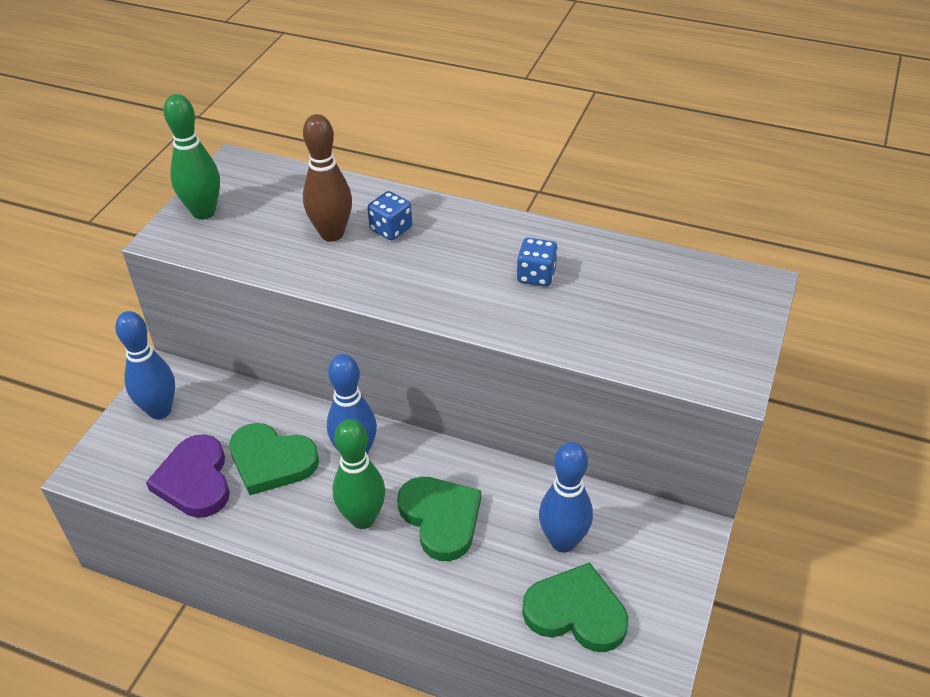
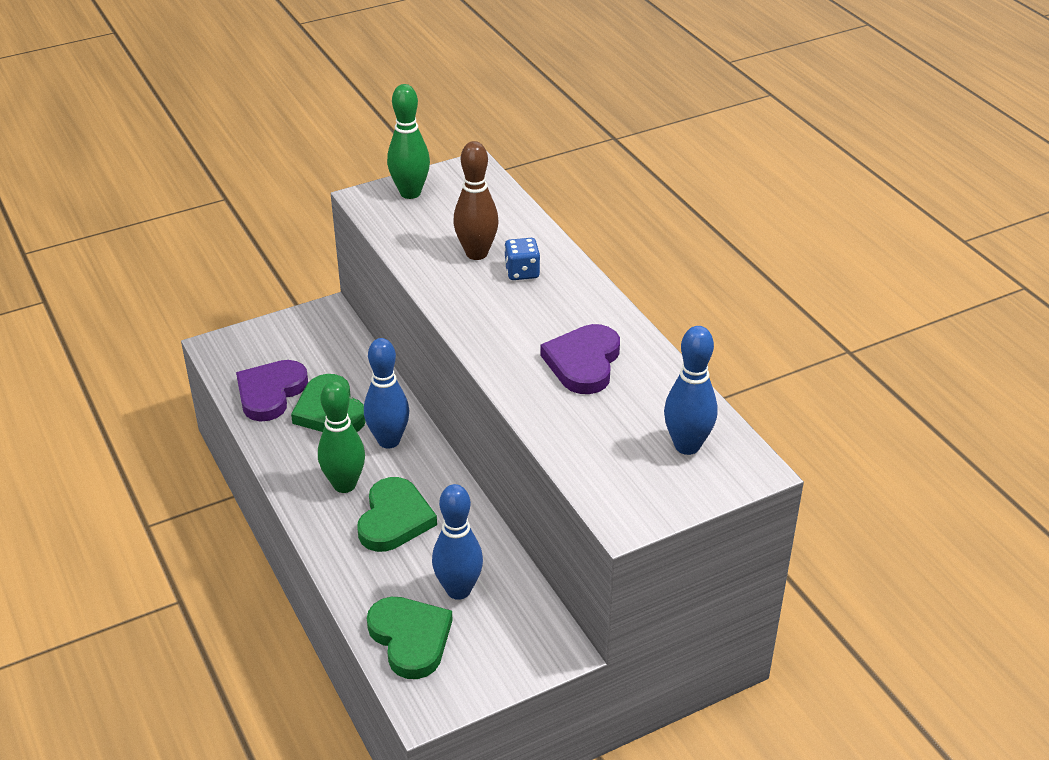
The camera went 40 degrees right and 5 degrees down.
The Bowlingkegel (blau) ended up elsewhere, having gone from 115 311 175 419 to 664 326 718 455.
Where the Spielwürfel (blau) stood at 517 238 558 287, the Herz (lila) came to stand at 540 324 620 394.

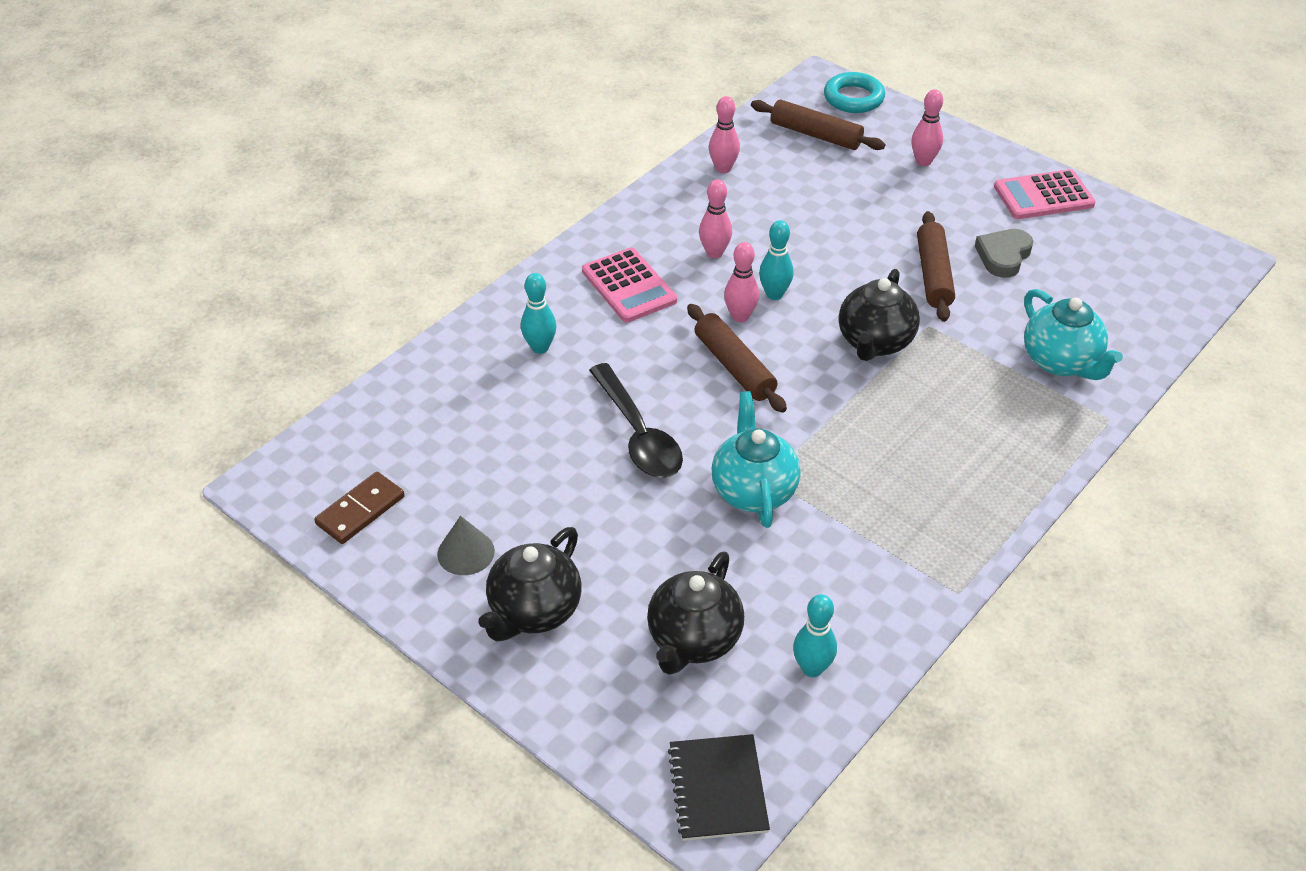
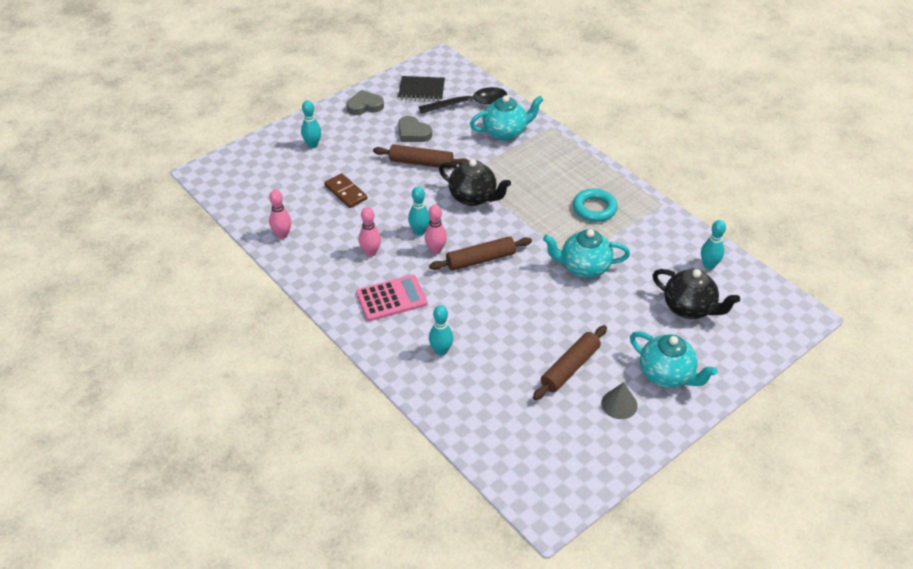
The camera went 80 degrees left and 0 degrees up.
The Dominostein (braun) ended up elsewhere, having gone from 314 472 405 544 to 324 173 367 208.
The Löffel (schwarz) ended up elsewhere, having gone from 589 363 683 478 to 418 87 507 114.
The Notizbuch (schwarz) ended up elsewhere, having gone from 668 734 770 841 to 398 76 445 101.
The Nudelholz (braun) ended up elsewhere, having gone from 751 100 885 150 to 533 325 607 400.
The Ring (türkis) ended up elsewhere, having gone from 824 72 885 113 to 573 189 618 222.
Where the Taschenrechner (rosa) stood at 994 169 1096 219, the Herz (grau) came to stand at 346 90 384 115.
What was the Teekanne (schwarz) at 478 527 582 641 turned into the Teekanne (türkis) at 630 331 717 388.
What was the Bowlingkegel (rosa) at 911 89 943 166 turned into the Bowlingkegel (türkis) at 301 100 321 148.

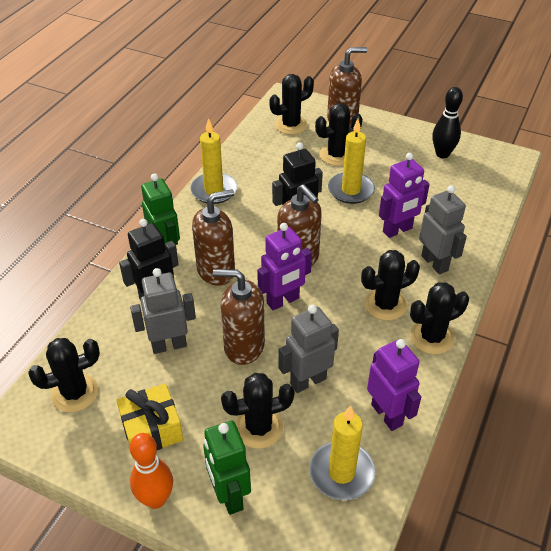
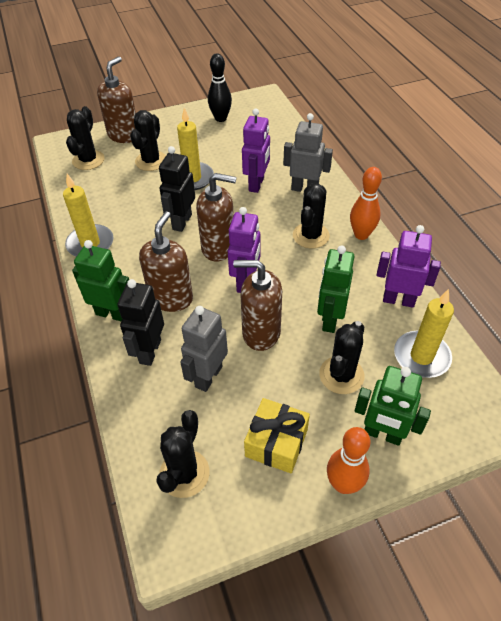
The camera went 45 degrees left and 5 degrees up.
Where the Kaktus (schwarz) stood at 410 282 469 354, the Bowlingkegel (orange) came to stand at 350 167 382 240.
What was the Roboter (grau) at 279 305 339 393 turned into the Roboter (grün) at 317 245 355 333.
The Seifenspender (braun) at 213 269 265 365 ended up facing another way, 45 degrees clockwise from before.

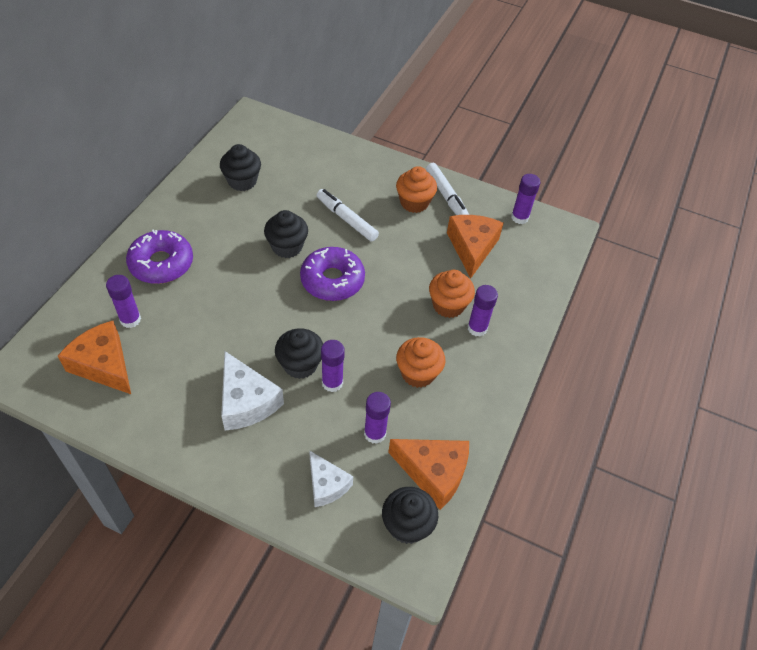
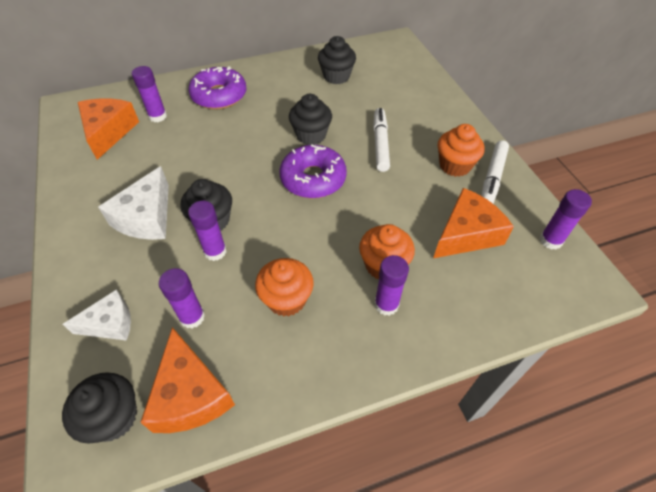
The camera went 50 degrees right and 0 degrees up.
The Käse (weiß) at 309 450 353 507 ended up facing another way, 120 degrees counterclockwise from before.

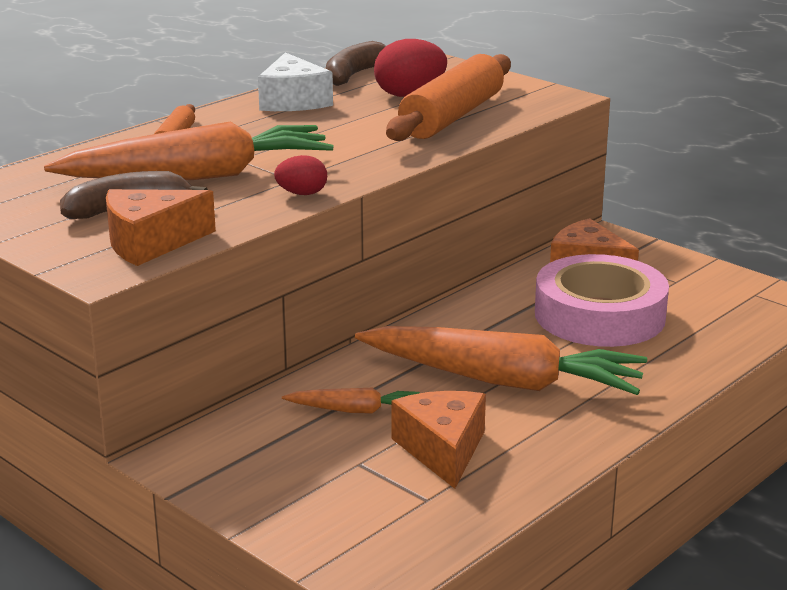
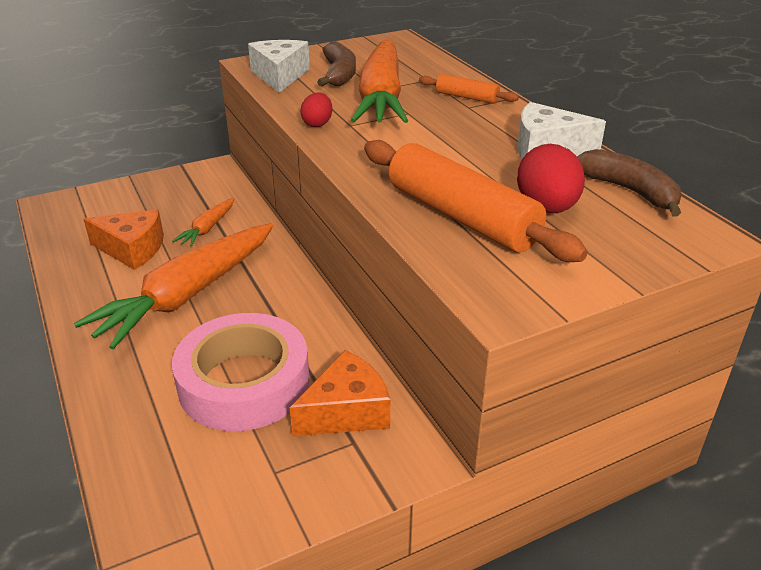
The camera went 110 degrees right and 10 degrees up.
What was the Käse (orange) at 106 189 216 266 turned into the Käse (weiß) at 248 40 310 93.

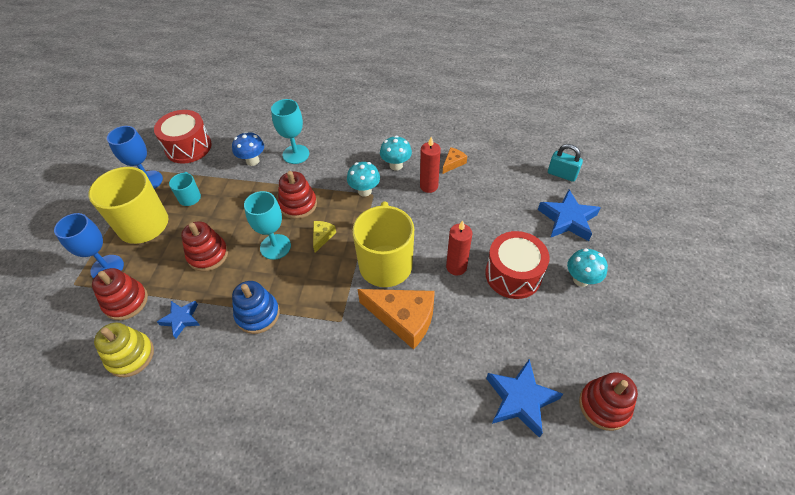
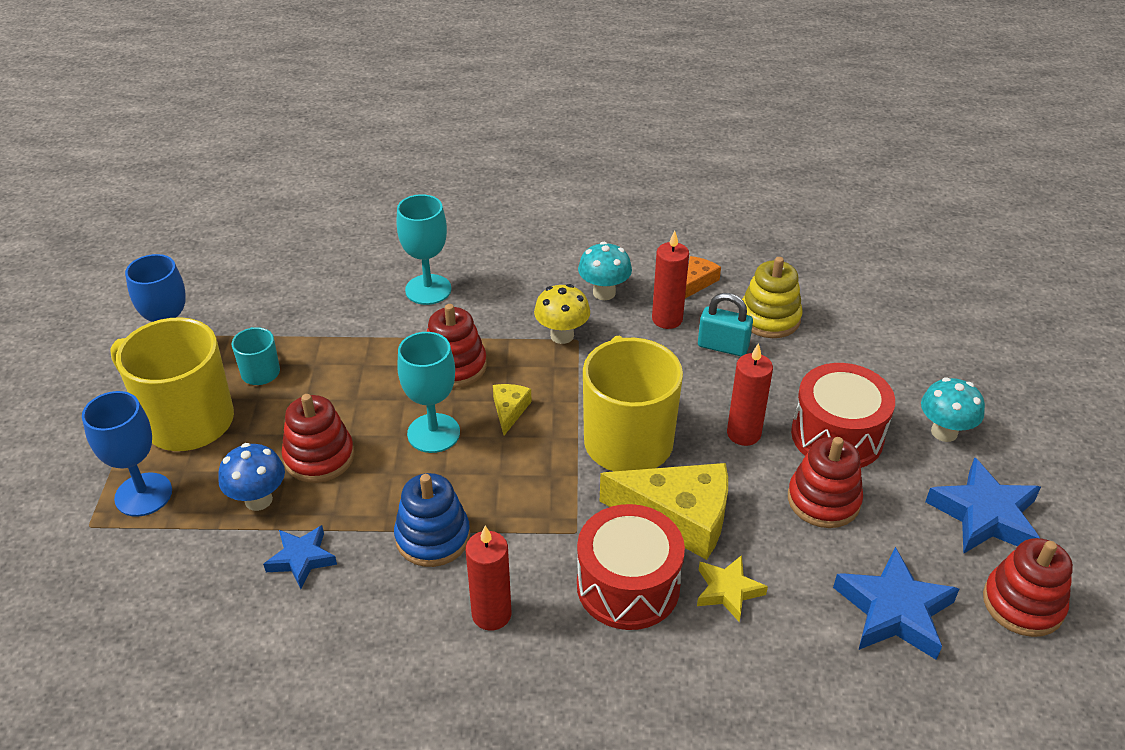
The camera went 10 degrees left and 10 degrees down.
The second view gained the Kerze (rot) at 466 526 511 631.
The second view gained the Stern (gelb) at 697 555 768 622.
The Stapelspielzeug (rot) ended up elsewhere, having gone from 92 268 148 320 to 788 437 863 528.
The Stapelspielzeug (gelb) ended up elsewhere, having gone from 94 322 154 377 to 742 257 803 338.
The Trommel (rot) ended up elsewhere, having gone from 154 110 212 164 to 577 504 685 630.
The Pilz (blau) ended up elsewhere, having gone from 232 131 264 166 to 218 443 285 511.
The Stern (blau) ended up elsewhere, having gone from 538 190 601 241 to 925 457 1041 554.
The Vorhängeschloss (türkis) ended up elsewhere, having gone from 548 144 583 182 to 698 293 753 356.
What was the Pilz (türkis) at 347 162 380 196 turned into the Pilz (gelb) at 534 284 590 344.
What was the Käse (orange) at 358 289 435 350 turned into the Käse (gelb) at 600 463 728 560.

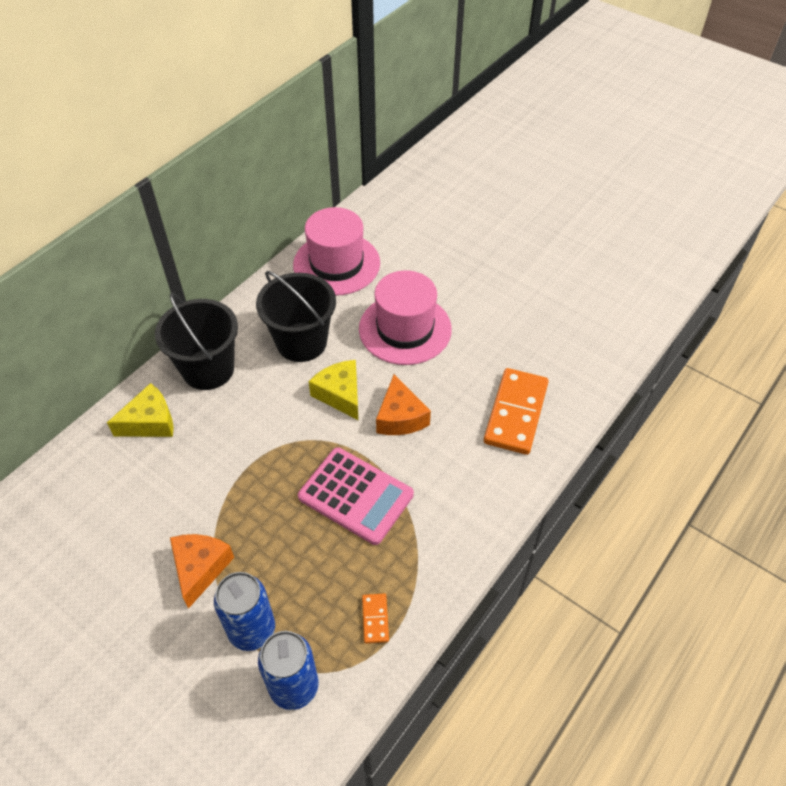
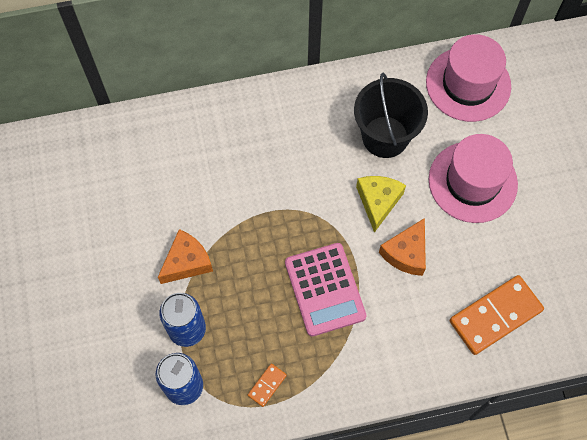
The camera went 40 degrees right and 15 degrees up.
The second view lost the Käse (gelb) at 107 383 174 437.
The second view lost the Eimer (schwarz) at 155 293 238 390.

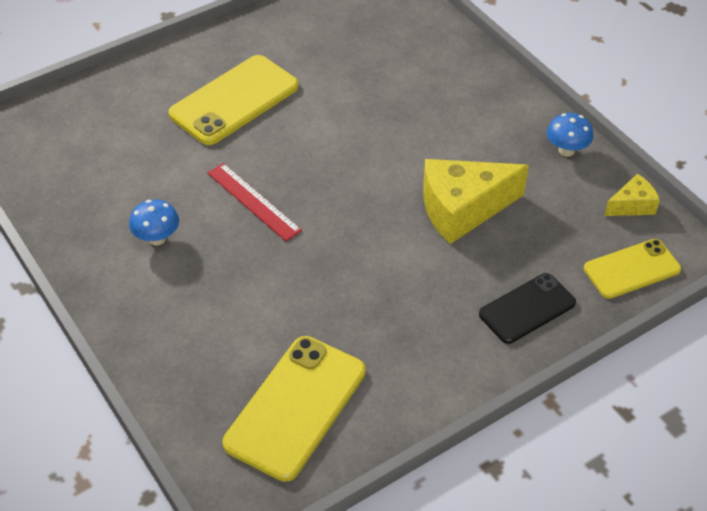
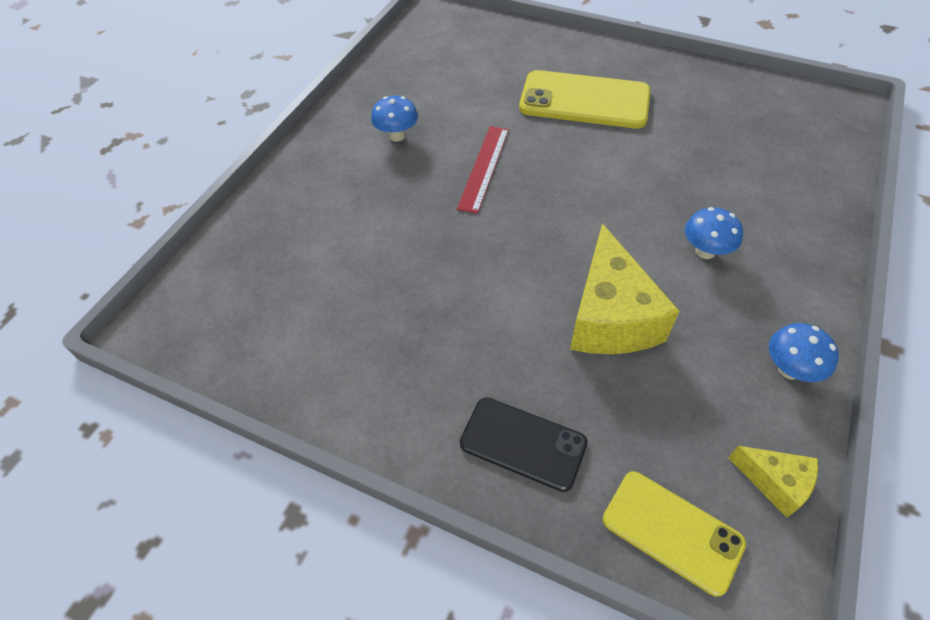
The camera went 60 degrees right and 5 degrees up.
The second view lost the Handy (gelb) at 223 336 366 482.
The second view gained the Pilz (blau) at 685 207 743 259.
The Käse (gelb) at 423 159 529 244 ended up facing another way, 135 degrees counterclockwise from before.

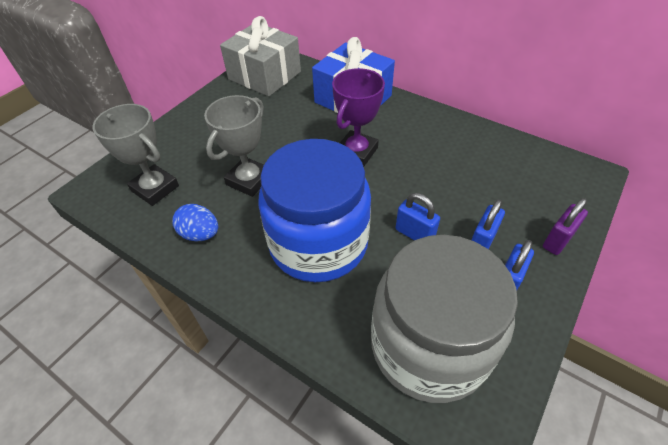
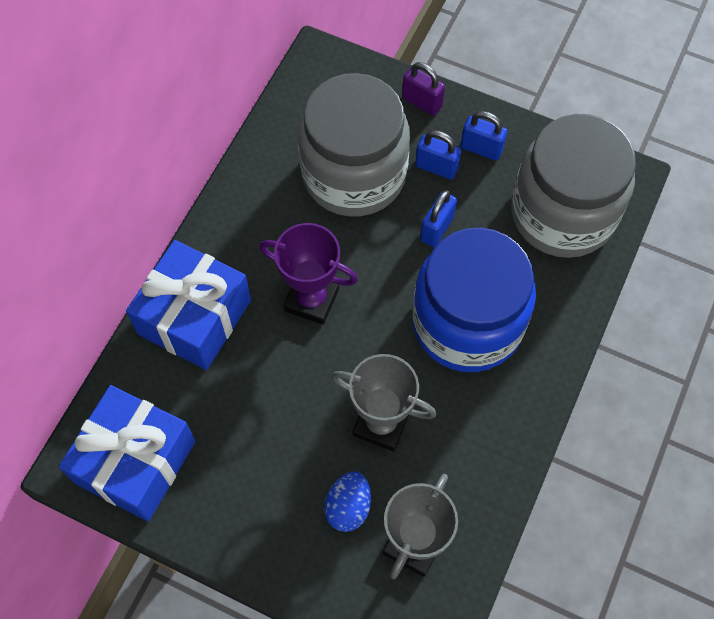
The camera went 100 degrees left and 15 degrees up.
The second view gained the Einmachglas (grau) at 298 73 410 217.
The Ei (blau) ended up elsewhere, having gone from 172 204 218 241 to 324 471 371 532.
What was the Geschenk (grau) at 220 16 301 96 turned into the Geschenk (blau) at 59 385 195 521.

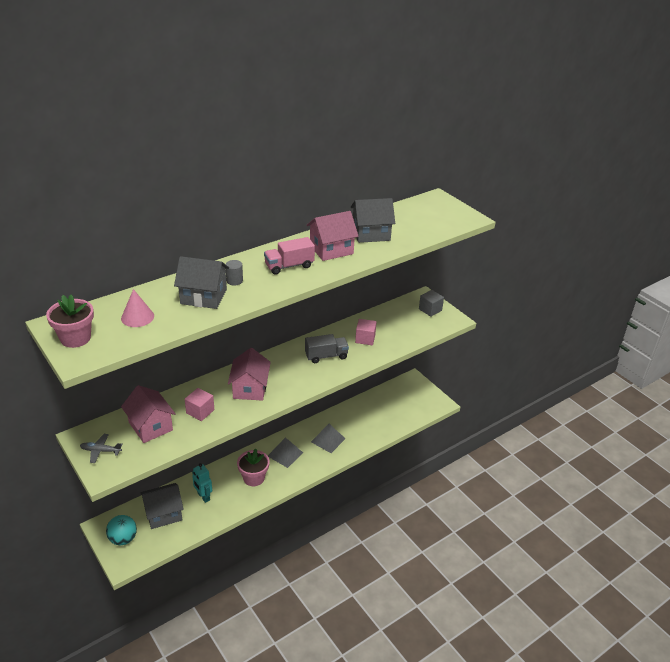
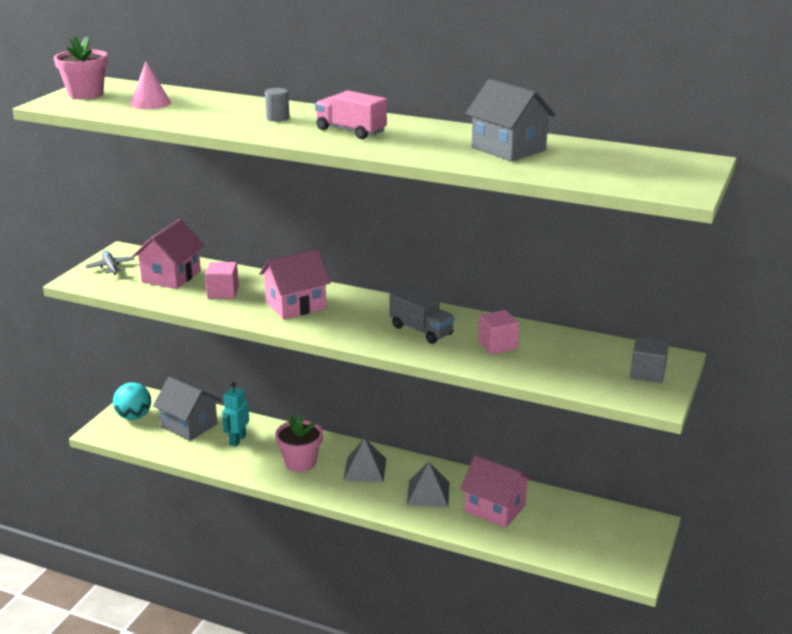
The camera went 60 degrees right and 10 degrees down.
The second view lost the Haus (grau) at 174 256 229 309.
The Haus (rosa) ended up elsewhere, having gone from 307 211 359 261 to 460 455 532 528.

